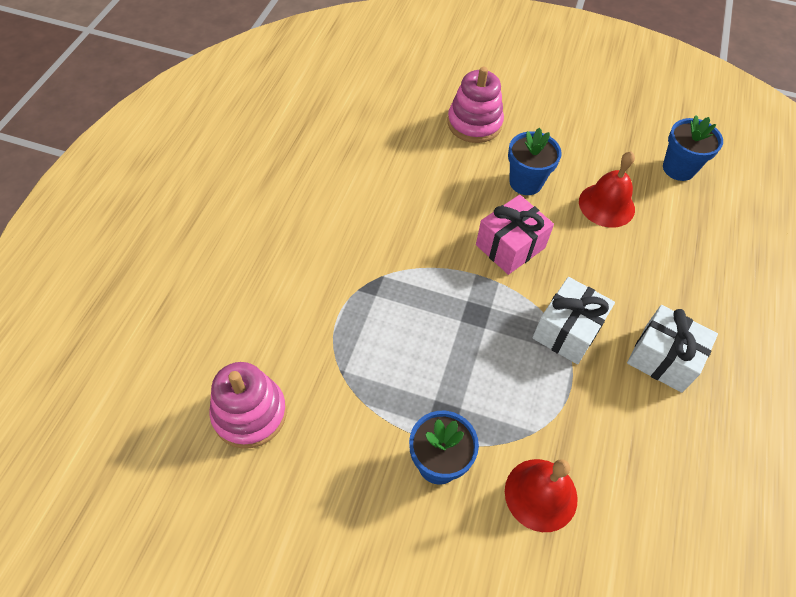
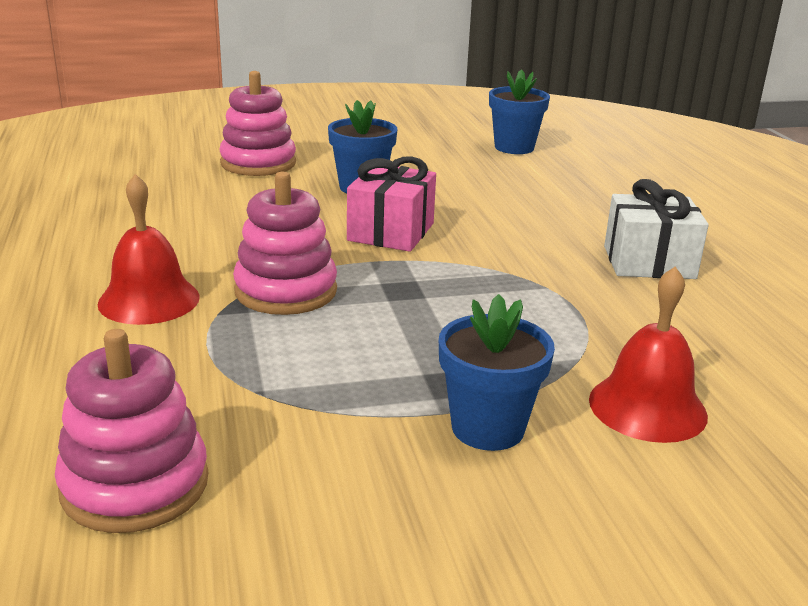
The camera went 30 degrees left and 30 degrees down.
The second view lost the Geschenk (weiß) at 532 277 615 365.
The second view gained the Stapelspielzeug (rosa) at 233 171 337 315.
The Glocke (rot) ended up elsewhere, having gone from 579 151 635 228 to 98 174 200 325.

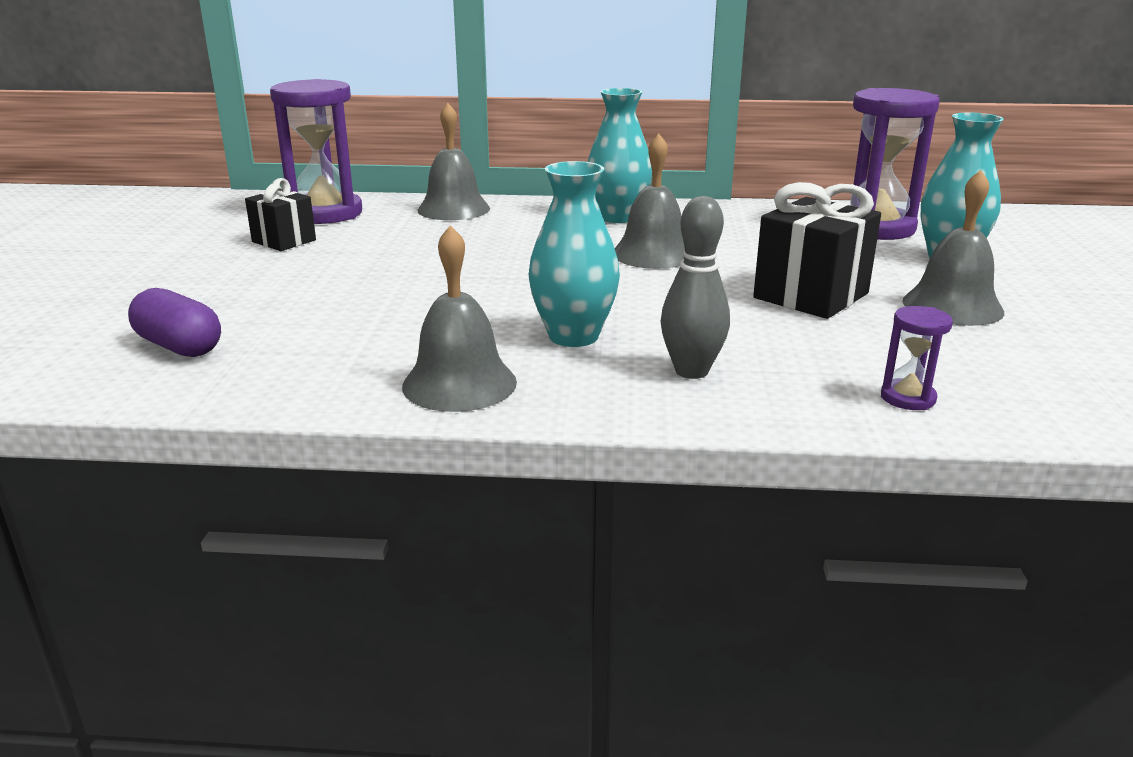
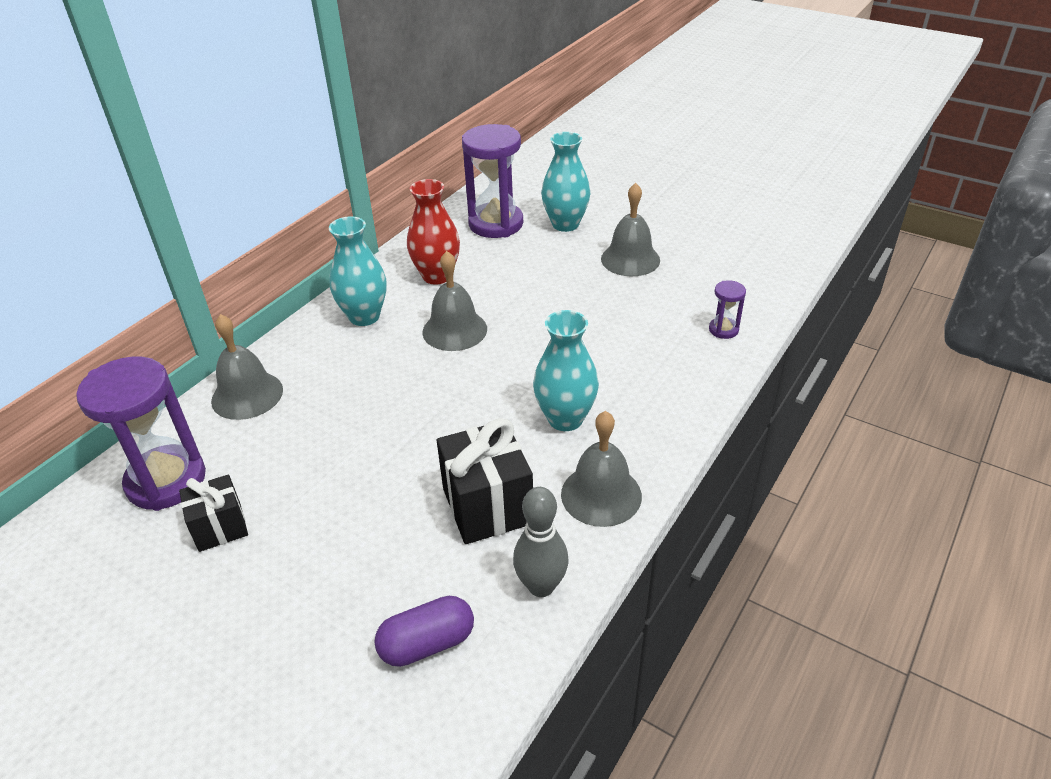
The camera went 60 degrees left and 15 degrees up.
The second view gained the Vase (rot) at 407 179 460 285.
The Bowlingkegel (grau) ended up elsewhere, having gone from 661 196 730 379 to 513 487 569 597.
The Geschenk (schwarz) ended up elsewhere, having gone from 753 182 881 319 to 437 418 533 544.

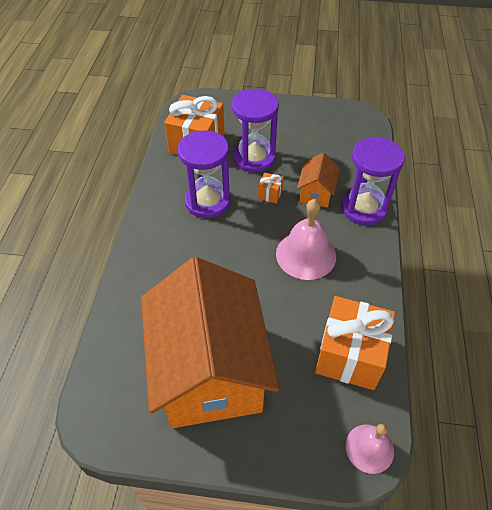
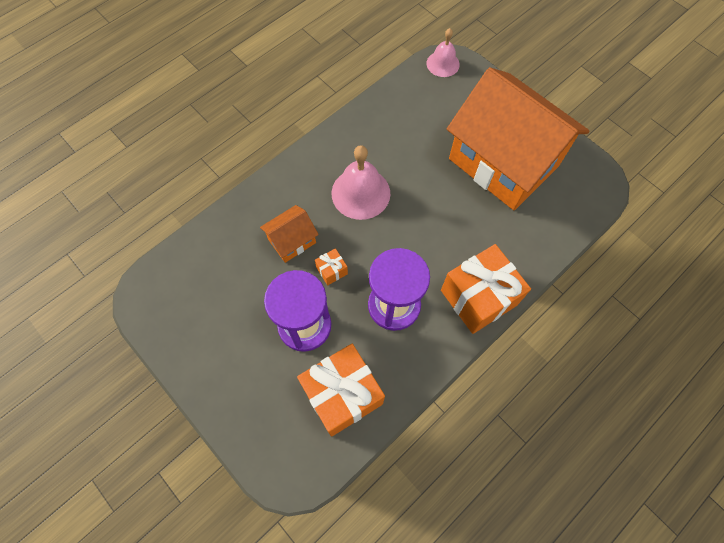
The camera went 140 degrees left and 15 degrees up.
The second view lost the Sanduhr (lila) at 341 136 405 225.
The Geschenk (orange) ended up elsewhere, having gone from 315 296 395 390 to 441 244 531 334.
The Haus (orange) at 141 257 279 428 ended up facing another way, 75 degrees counterclockwise from before.

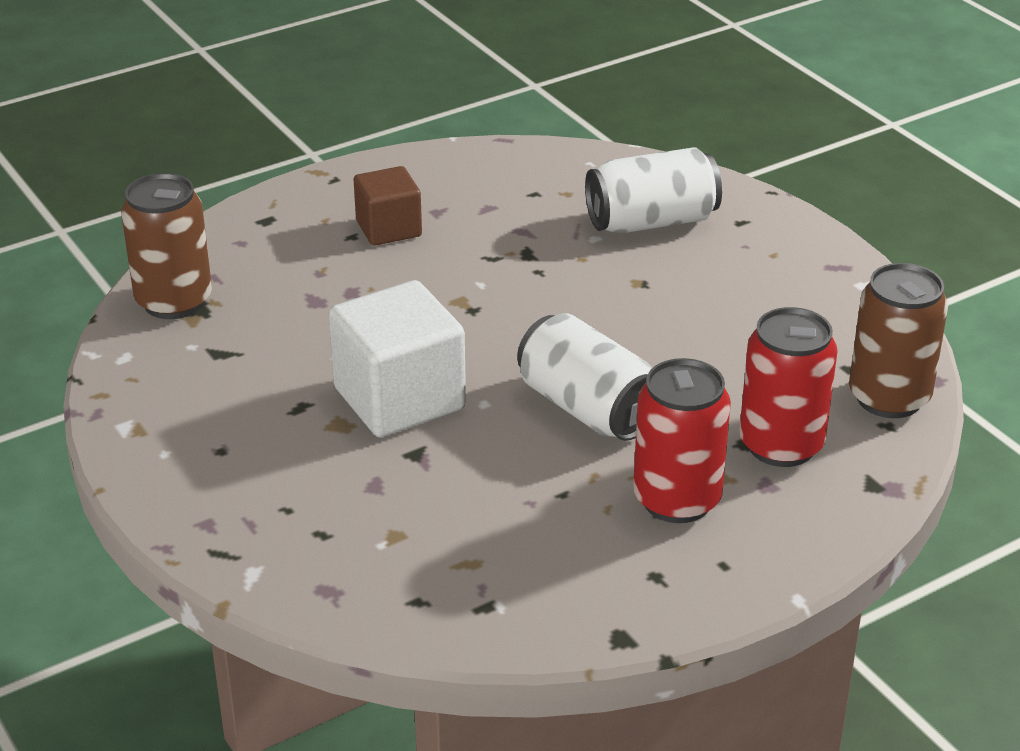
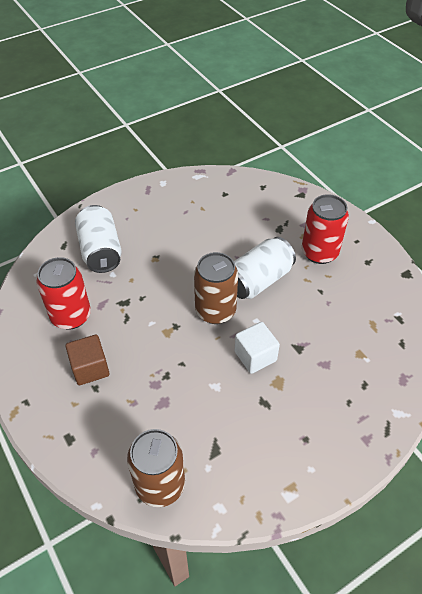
The camera went 90 degrees left and 15 degrees up.
The Dose (rot) ended up elsewhere, having gone from 739 307 838 467 to 37 257 91 329.
The Dose (braun) ended up elsewhere, having gone from 849 263 948 418 to 194 252 238 324.
The size of the Kubus (weiß) at 329 280 466 437 changed by a factor of 0.60.

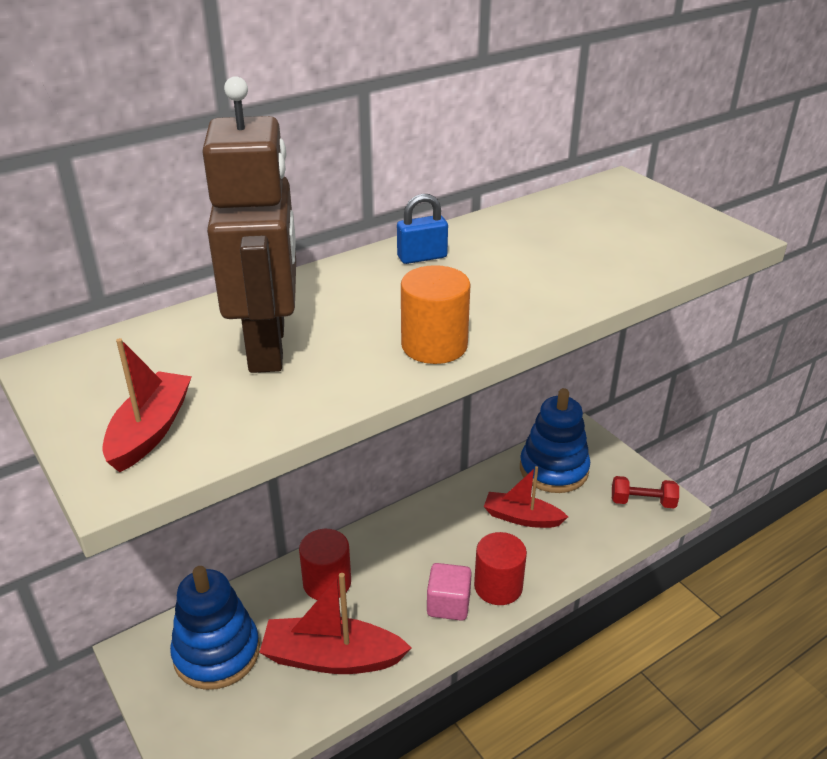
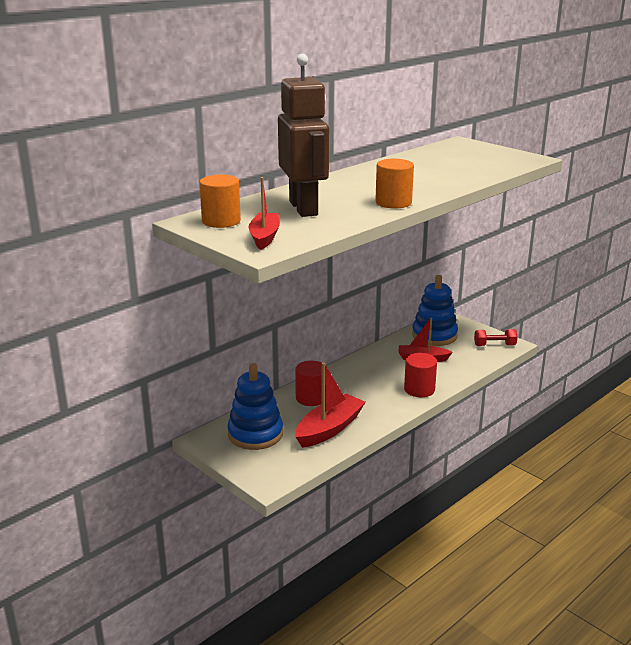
The camera went 10 degrees left and 10 degrees down.
The second view lost the Vorhängeschloss (blau) at 397 194 448 264.
The second view lost the Kubus (rosa) at 427 563 472 621.
The second view gained the Vollzylinder (orange) at 199 175 241 228.
The Boot (rot) at 259 573 412 674 ended up facing another way, 135 degrees clockwise from before.

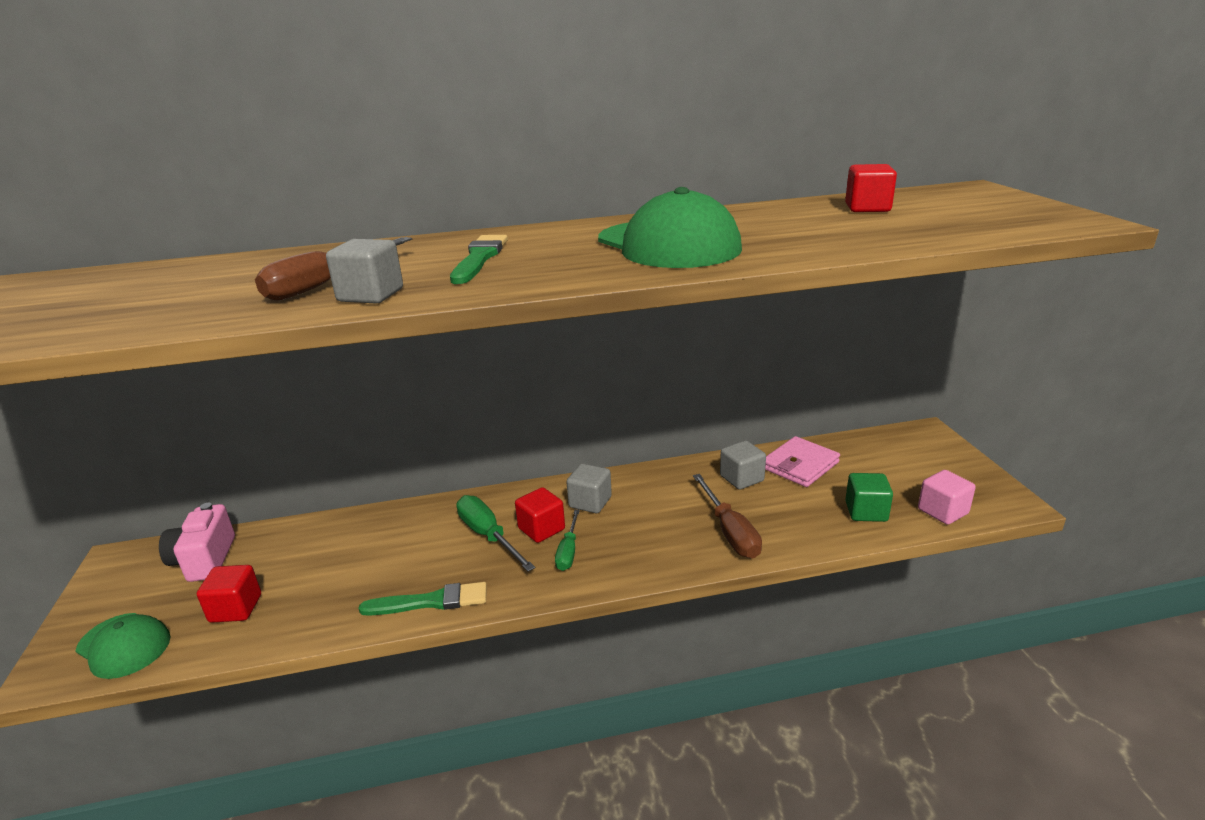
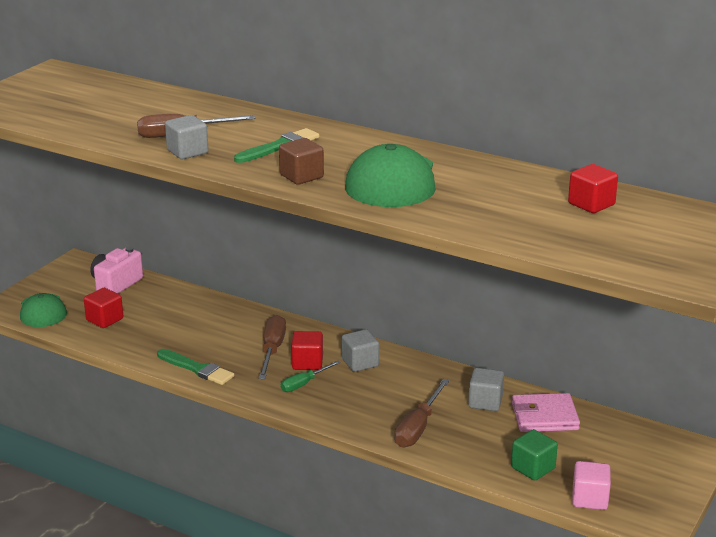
The camera went 40 degrees right and 0 degrees up.
The second view gained the Kubus (braun) at 279 138 324 185.
What was the Schraubenzieher (grün) at 456 495 535 572 turned into the Schraubenzieher (braun) at 258 315 286 379.

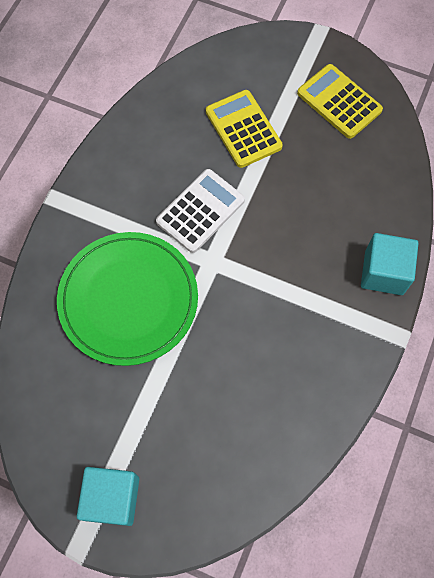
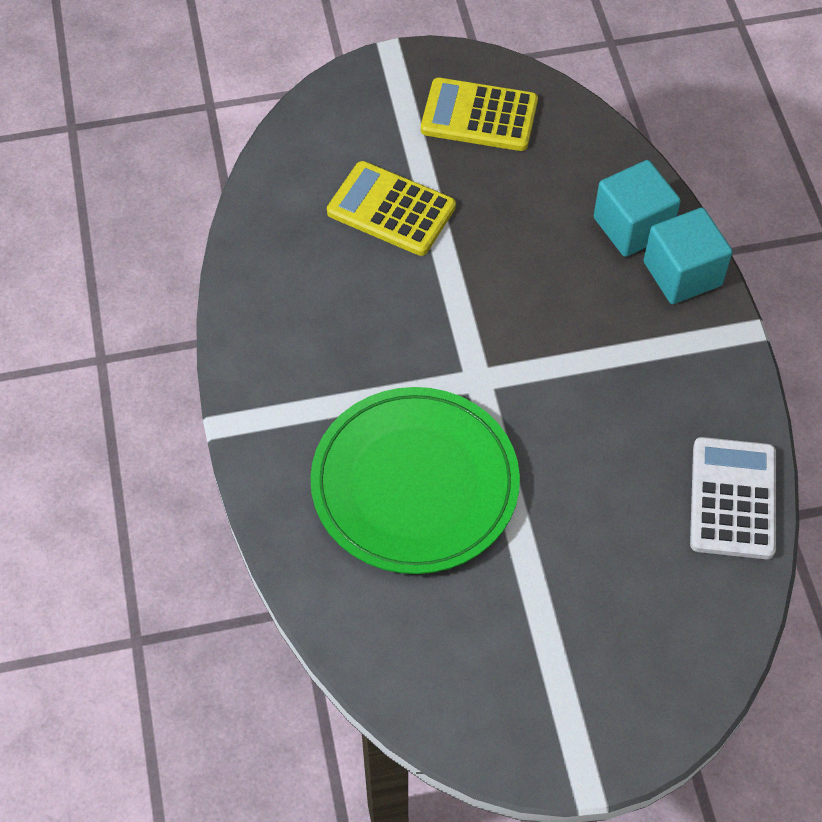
The camera went 35 degrees left and 10 degrees down.
The Kubus (türkis) ended up elsewhere, having gone from 77 467 139 526 to 594 160 681 257.
The Taschenrechner (weiß) ended up elsewhere, having gone from 156 169 245 253 to 690 437 776 559.

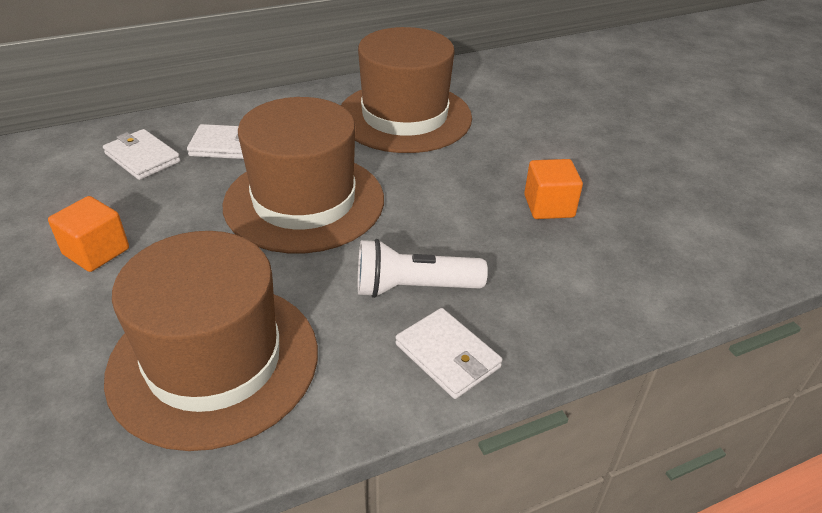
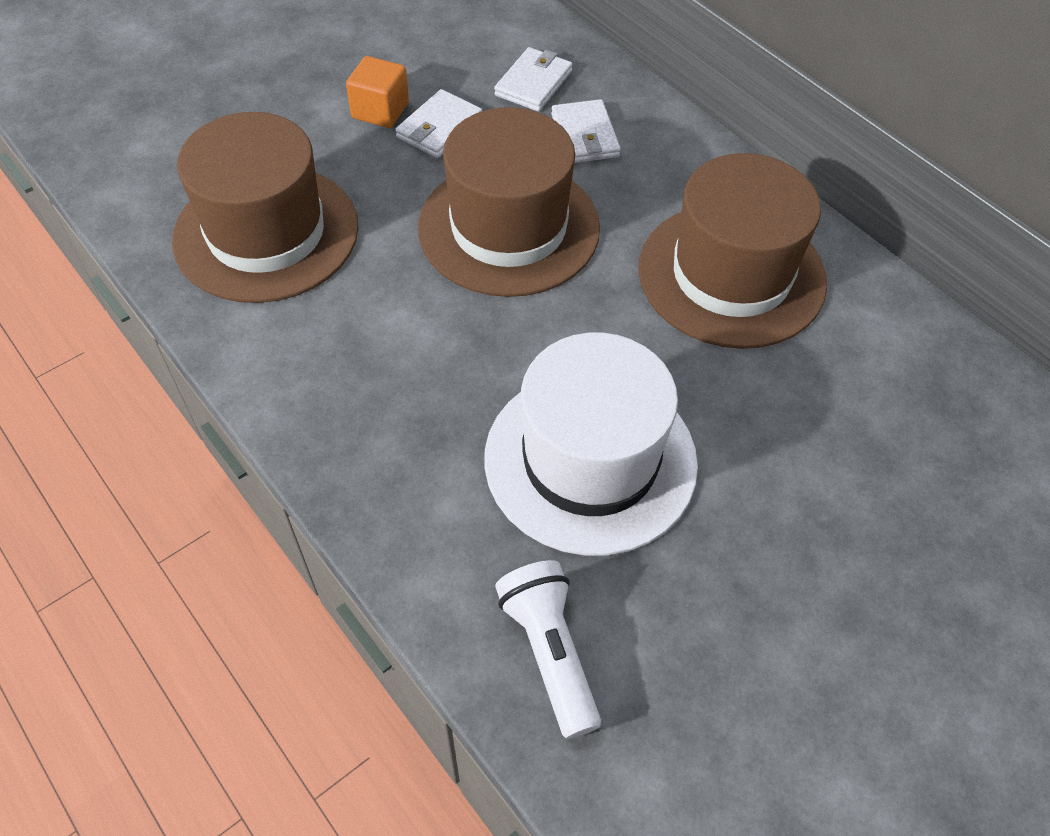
The camera went 75 degrees right and 15 degrees up.
The Taschenlampe (weiß) ended up elsewhere, having gone from 358 239 488 298 to 495 560 601 739.
The Geldbörse (weiß) ended up elsewhere, having gone from 396 308 503 399 to 395 89 482 158.
Where the Kubus (orange) stood at 524 159 583 219, the Hut (weiß) came to stand at 484 333 698 556.

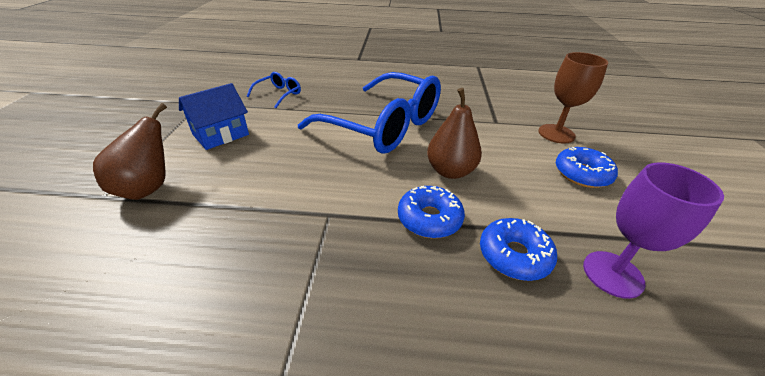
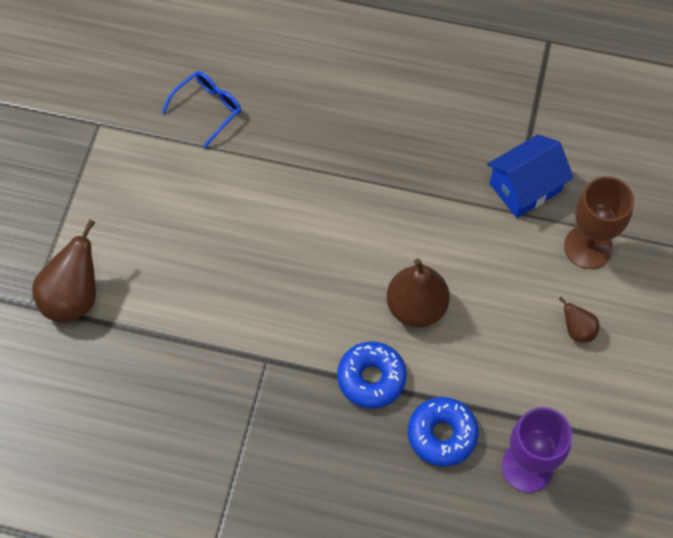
The camera went 10 degrees right and 25 degrees up.
The second view lost the Brille (blau) at 298 72 441 154.
The Haus (blau) ended up elsewhere, having gone from 179 83 249 150 to 487 134 574 218.
Where the Donut (blau) stood at 556 147 618 188, the Birne (braun) came to stand at 559 297 599 343.

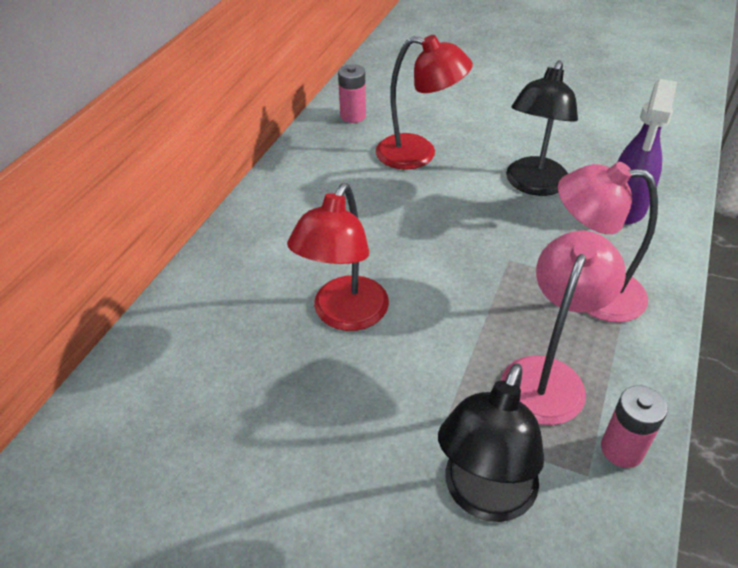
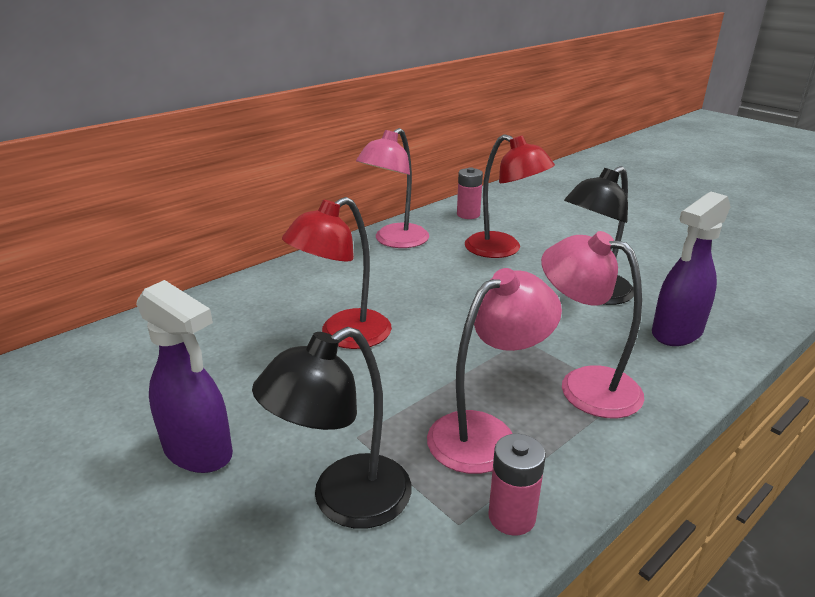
The camera went 25 degrees right and 15 degrees down.
The second view gained the Sprühflasche (lila) at 136 280 233 473.
The second view gained the Lampe (rosa) at 356 128 429 248.

